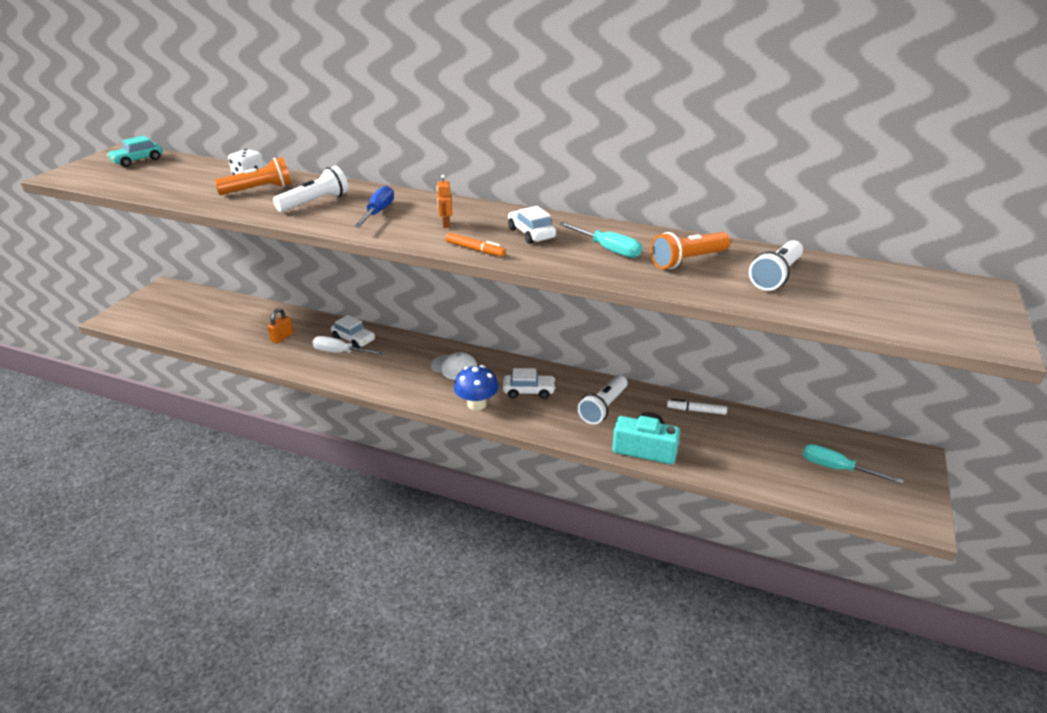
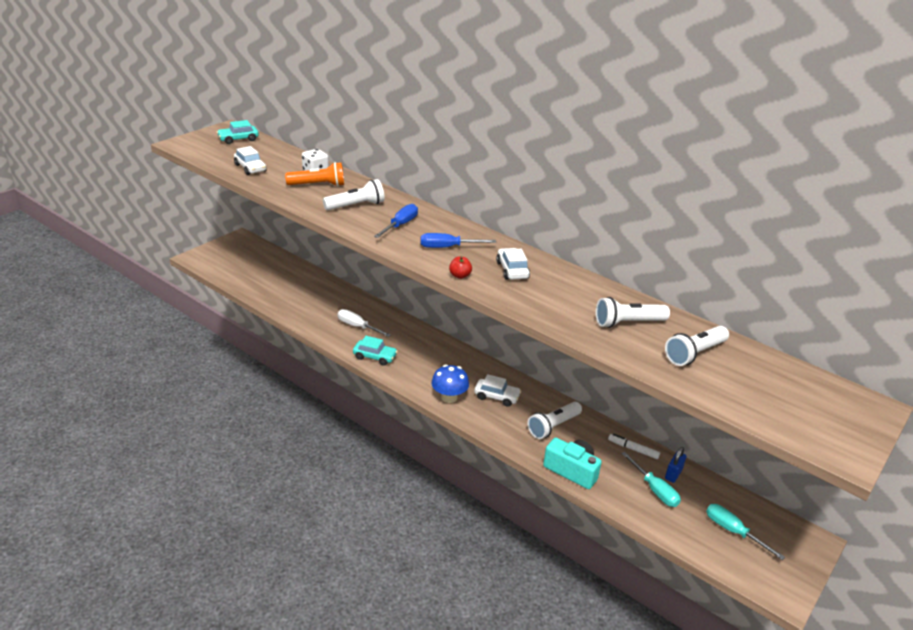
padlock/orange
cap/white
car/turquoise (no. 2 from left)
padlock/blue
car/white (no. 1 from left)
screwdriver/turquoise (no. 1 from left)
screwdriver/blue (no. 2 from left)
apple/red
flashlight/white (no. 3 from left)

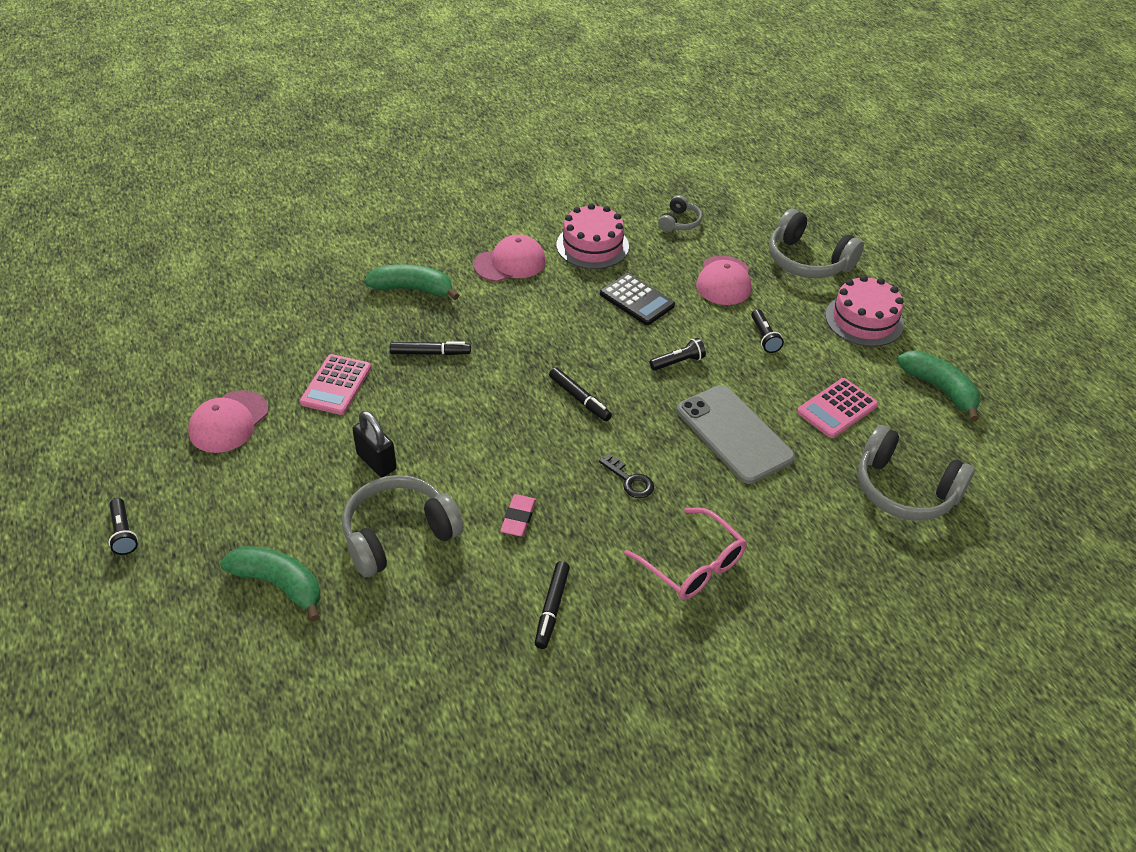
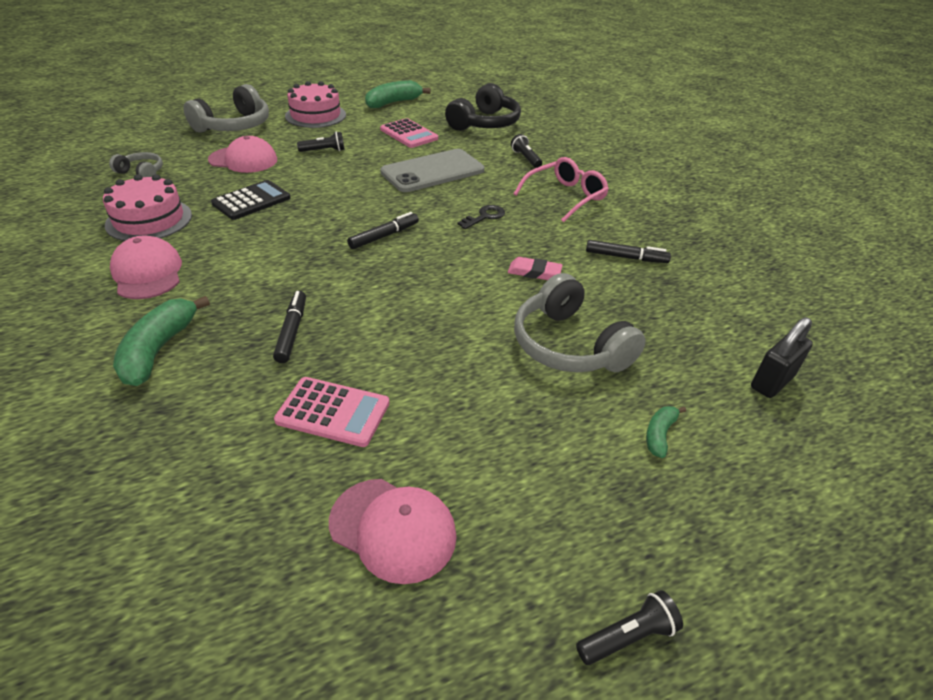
padlock/black
flashlight/black (no. 2 from left)
headphones/black
banana/green (no. 3 from left)

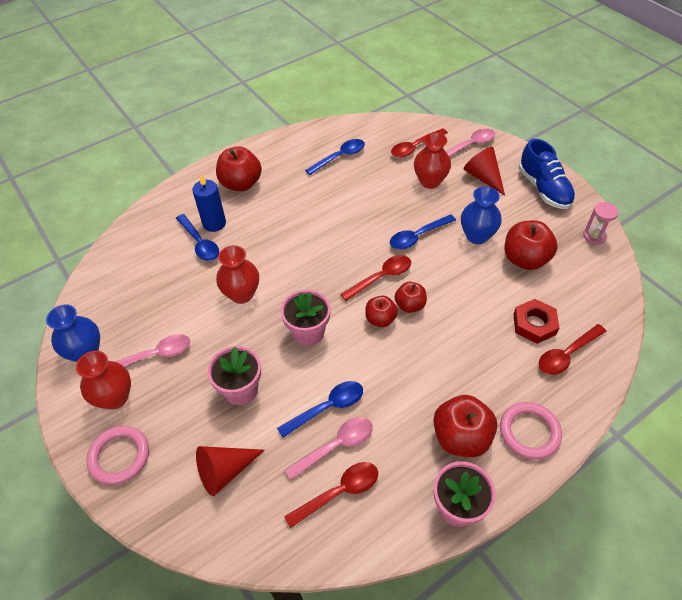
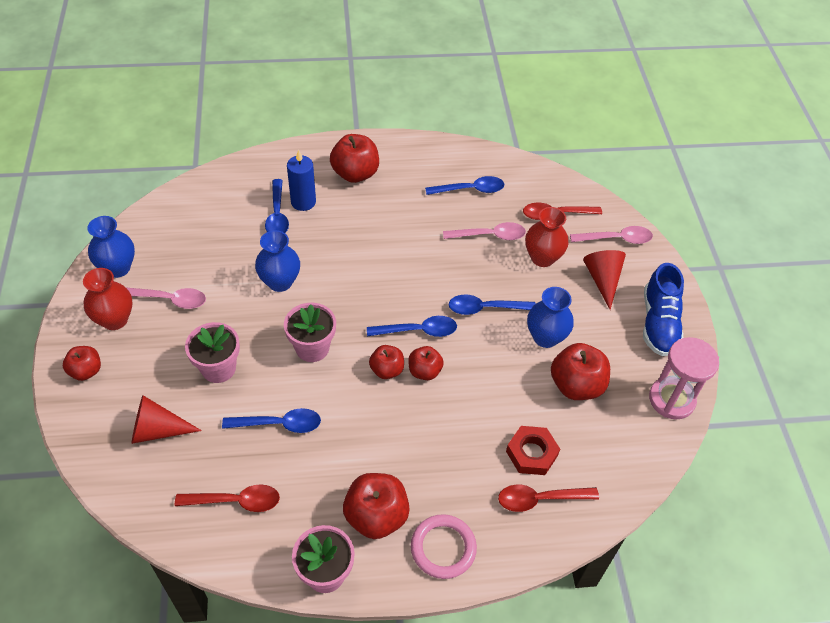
spoon/pink (no. 2 from left)
apple/red (no. 1 from left)
vase/blue (no. 2 from left)
spoon/blue (no. 3 from left)
hourglass/pink

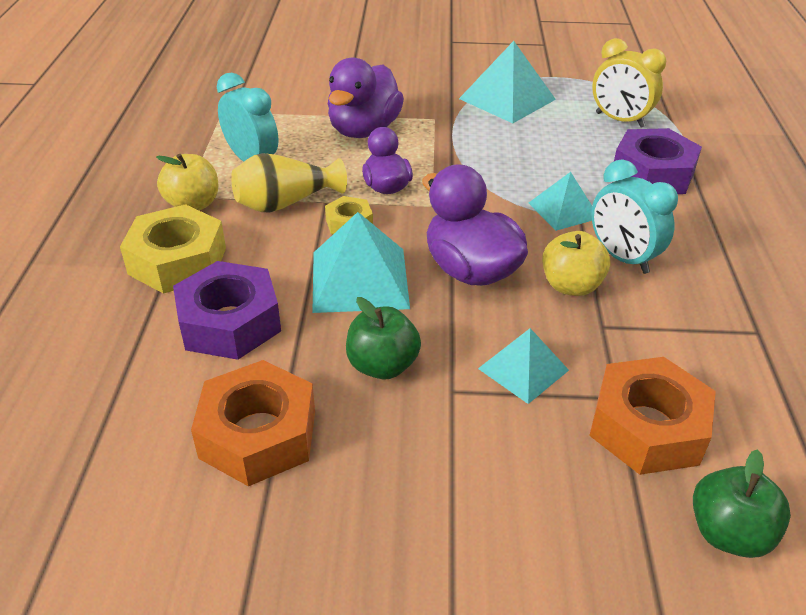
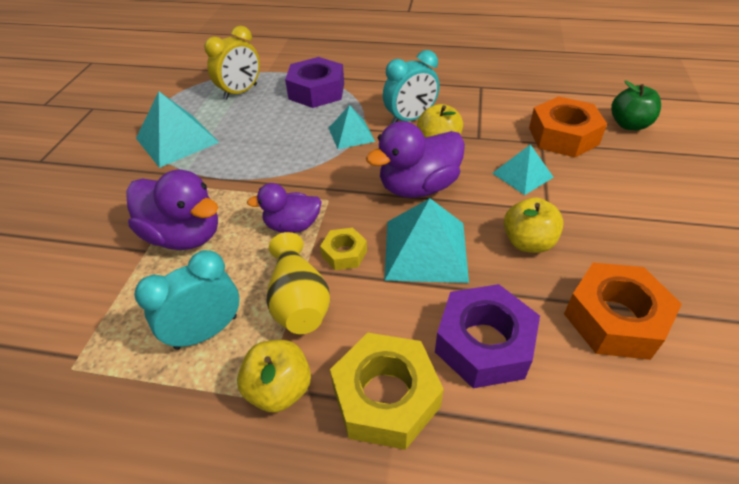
apple/yellow (no. 3 from left)

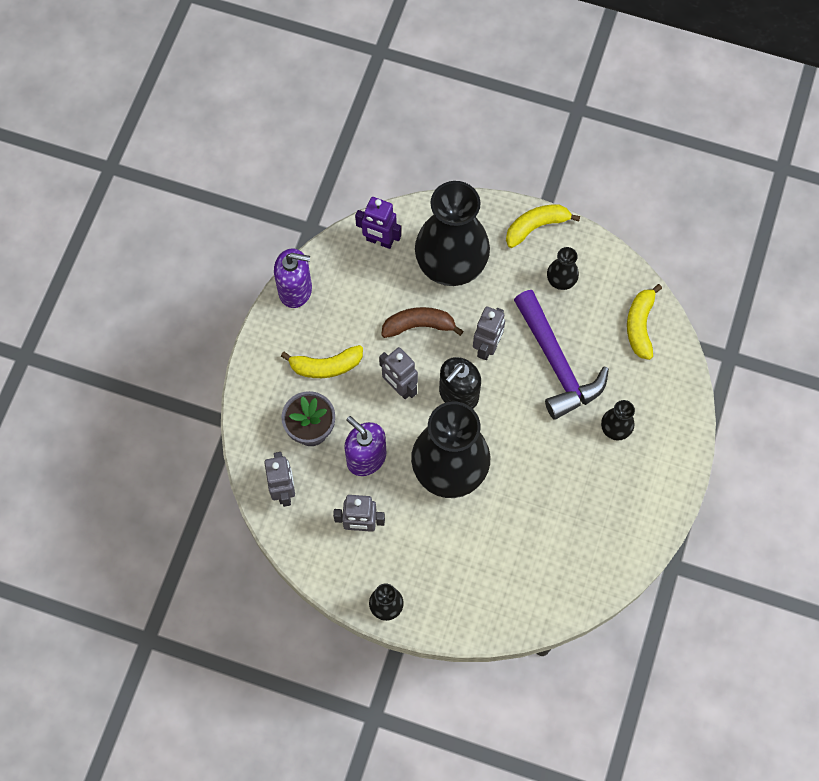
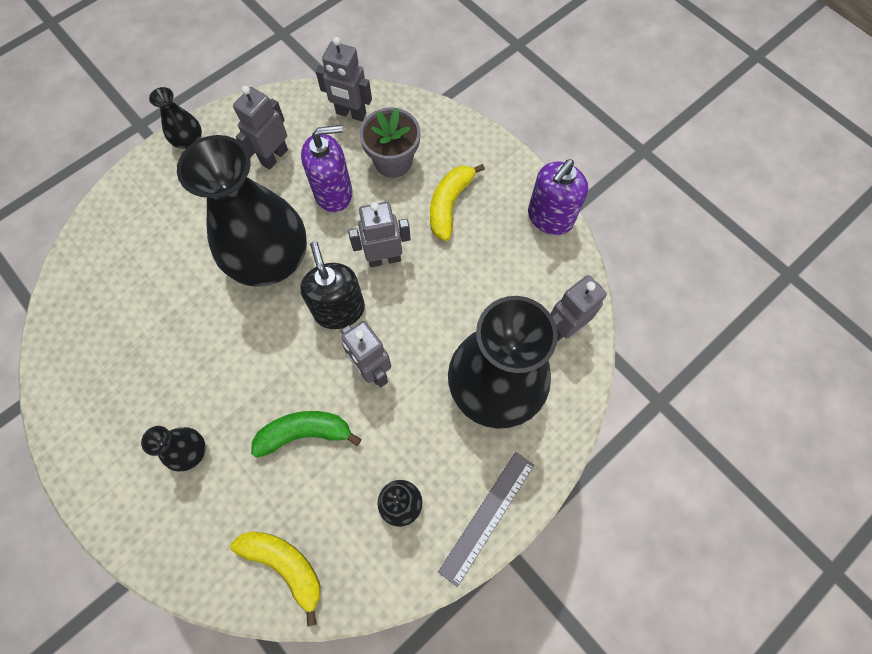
banana/brown
ruler/grey
banana/green
robot/grey (no. 5 from left)

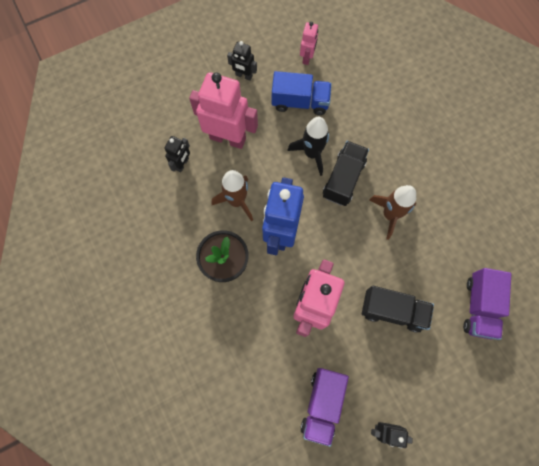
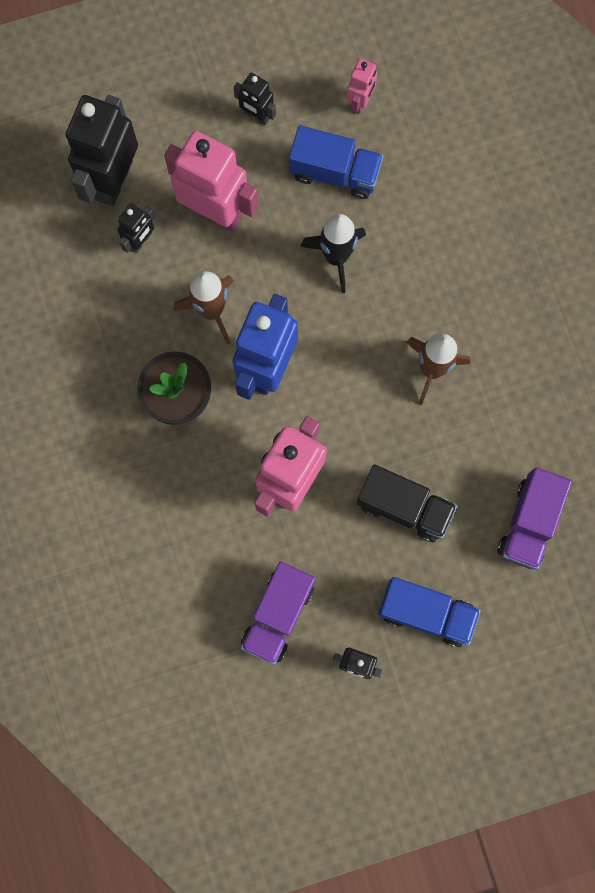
truck/black (no. 1 from left in the first image)
robot/black (no. 1 from left)
truck/blue (no. 2 from left)

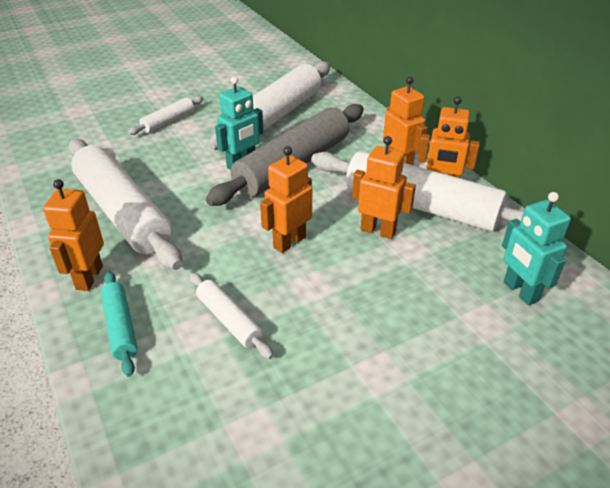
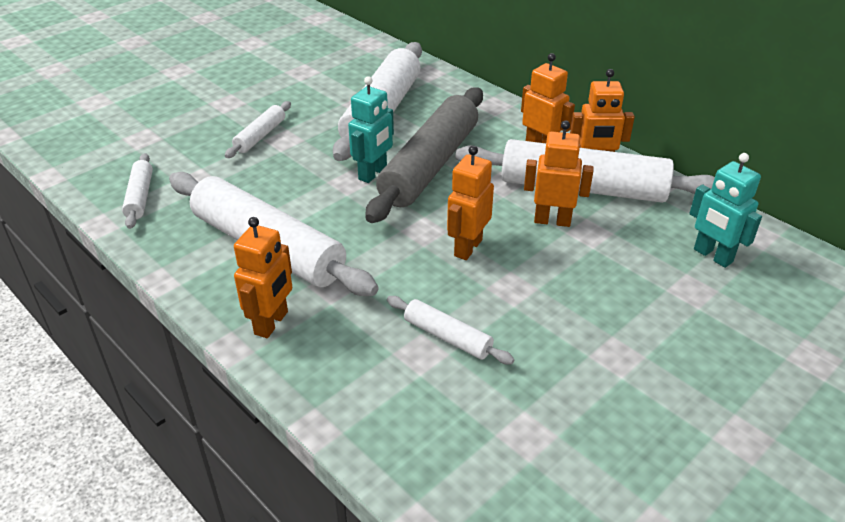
rolling pin/turquoise
rolling pin/white (no. 1 from left)
robot/orange (no. 1 from left)

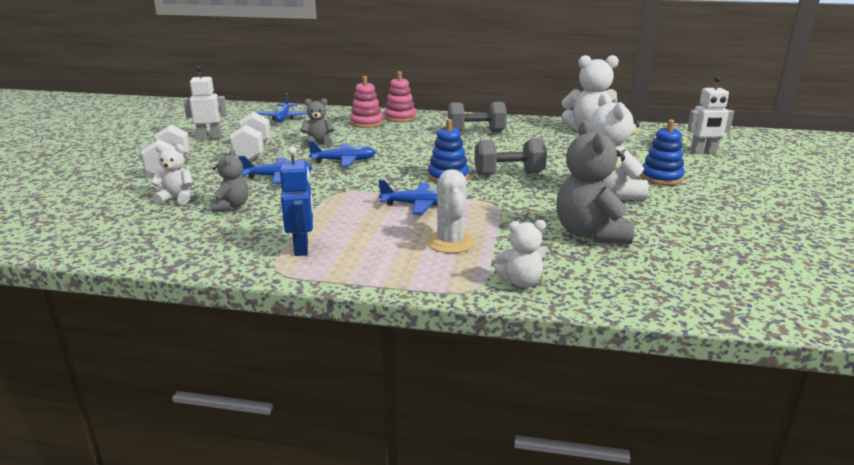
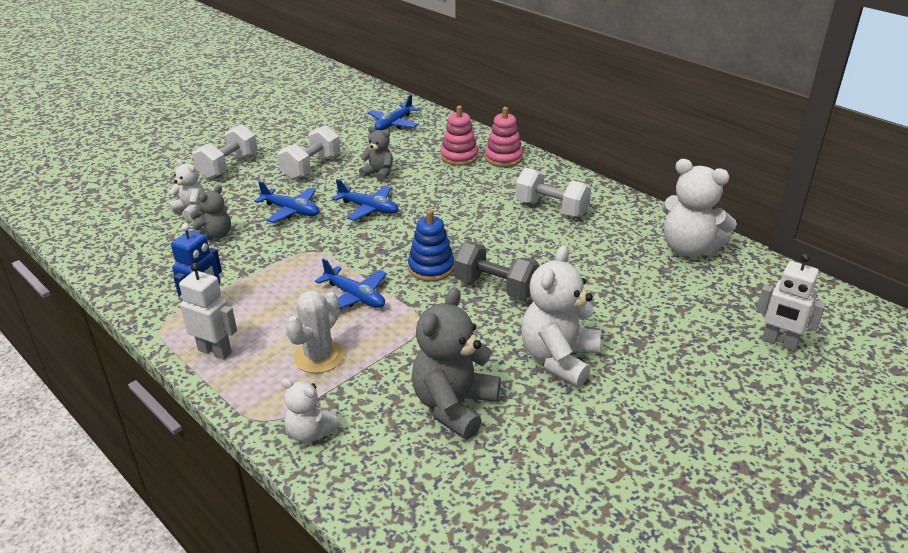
stacking toy/blue (no. 2 from left in the first image)
robot/white (no. 1 from left)
dumbbell/white (no. 3 from left)

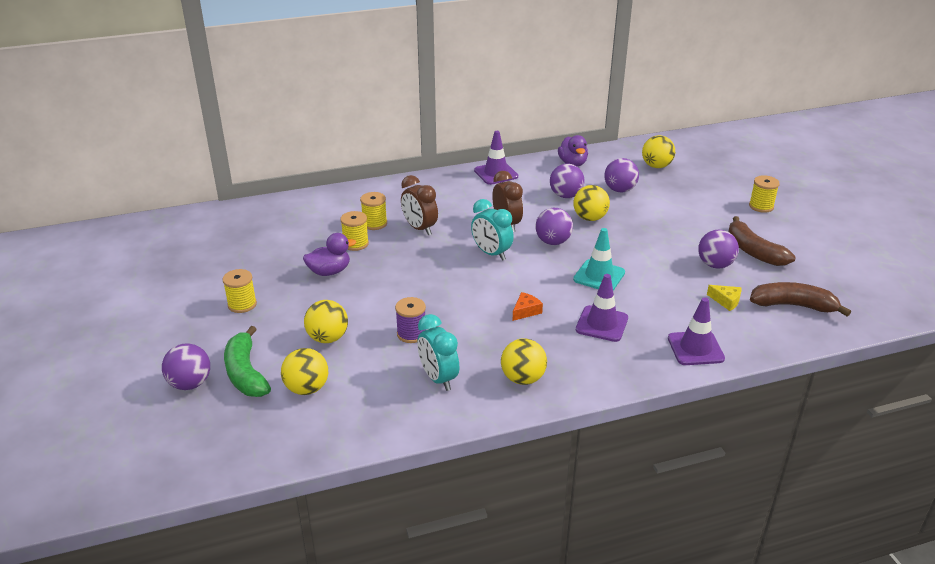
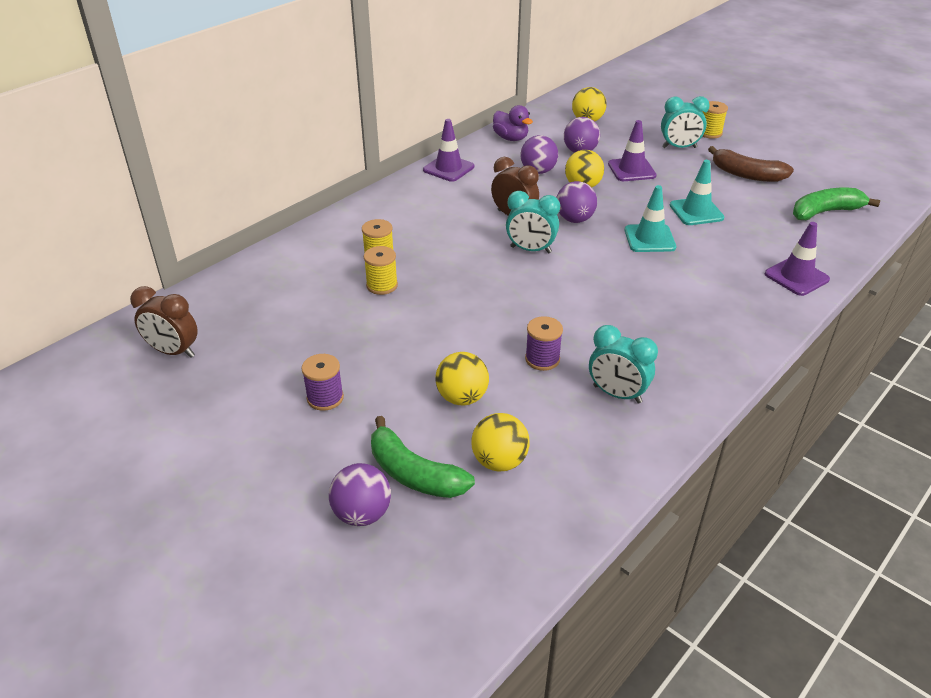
duck/purple (no. 1 from left in the first image)
ball/yellow (no. 3 from left in the first image)
cheese/orange
ball/purple (no. 5 from left in the first image)
cheese/yellow
clock/turquoise (no. 3 from left)
traffic cone/turquoise (no. 2 from left)
clock/brown (no. 1 from left)
traffic cone/purple (no. 2 from left)
spool/purple (no. 1 from left)
banana/green (no. 2 from left)

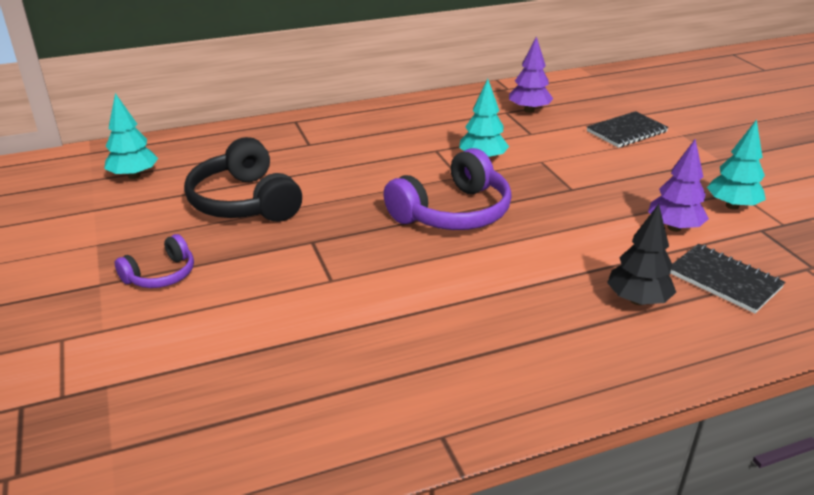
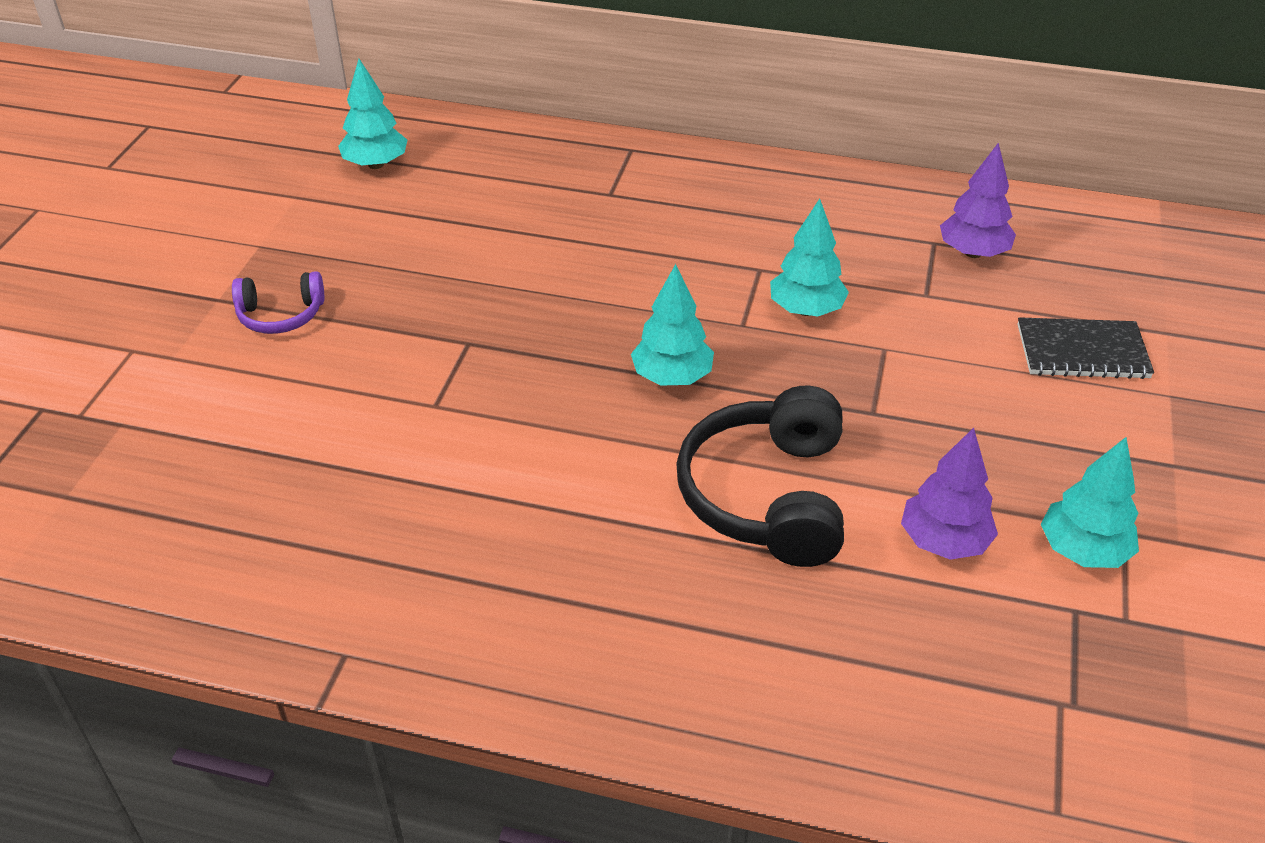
tree/black
notebook/black (no. 2 from left in the first image)
headphones/black
tree/turquoise (no. 2 from left)

